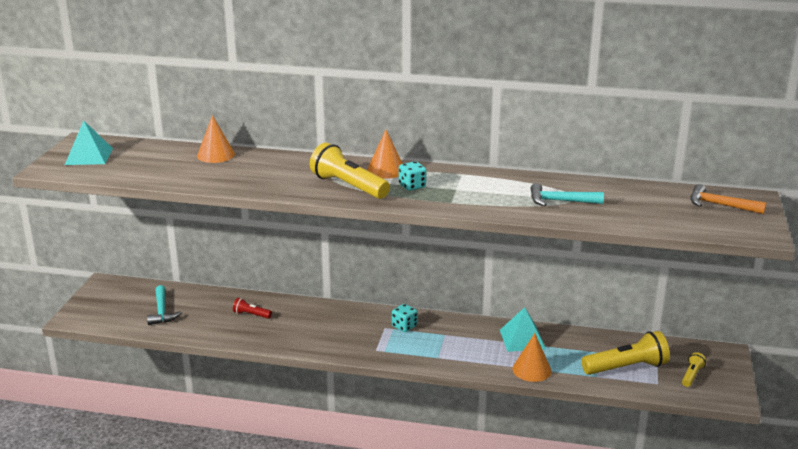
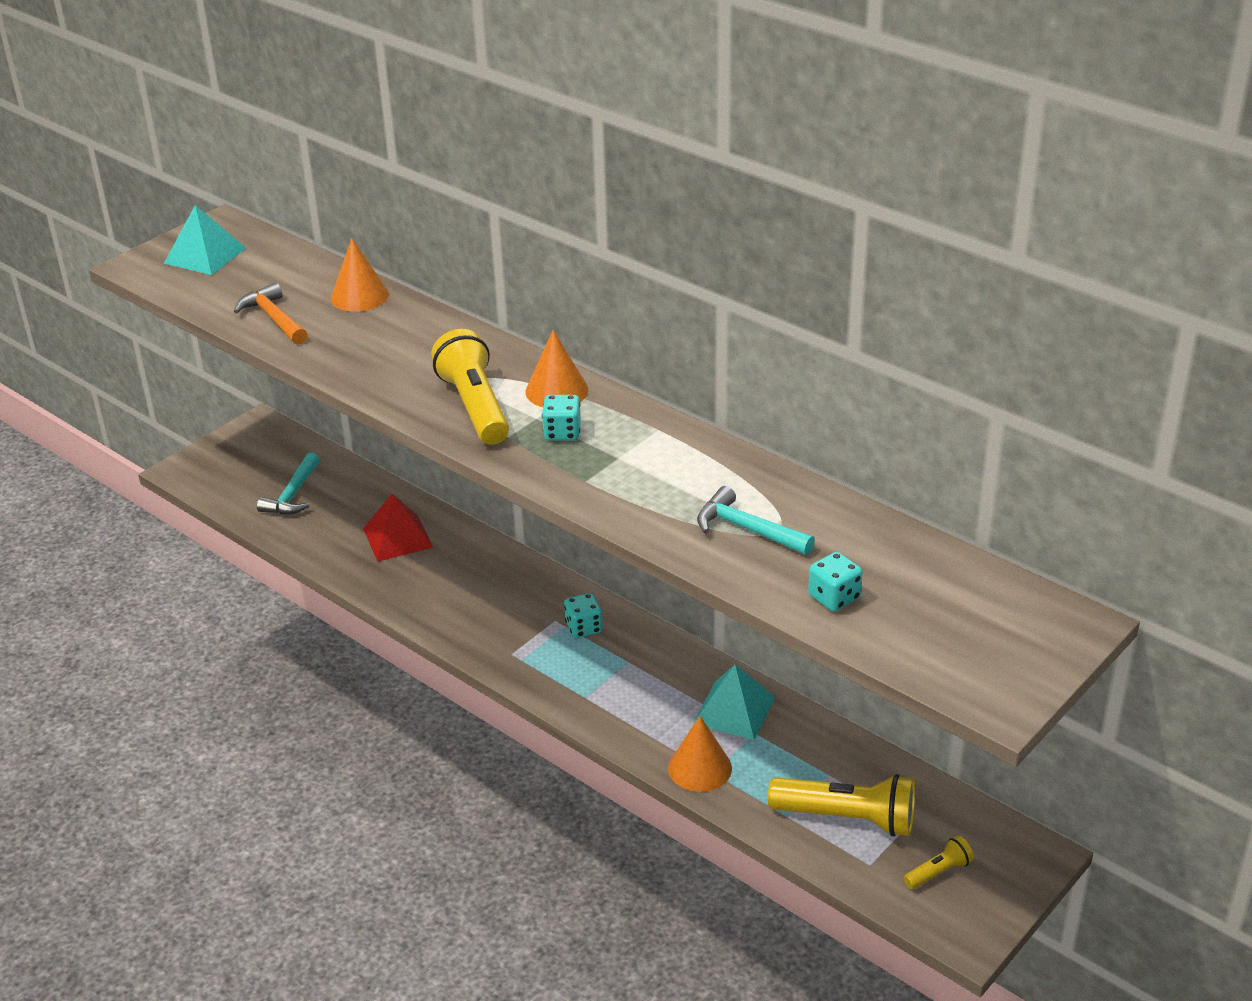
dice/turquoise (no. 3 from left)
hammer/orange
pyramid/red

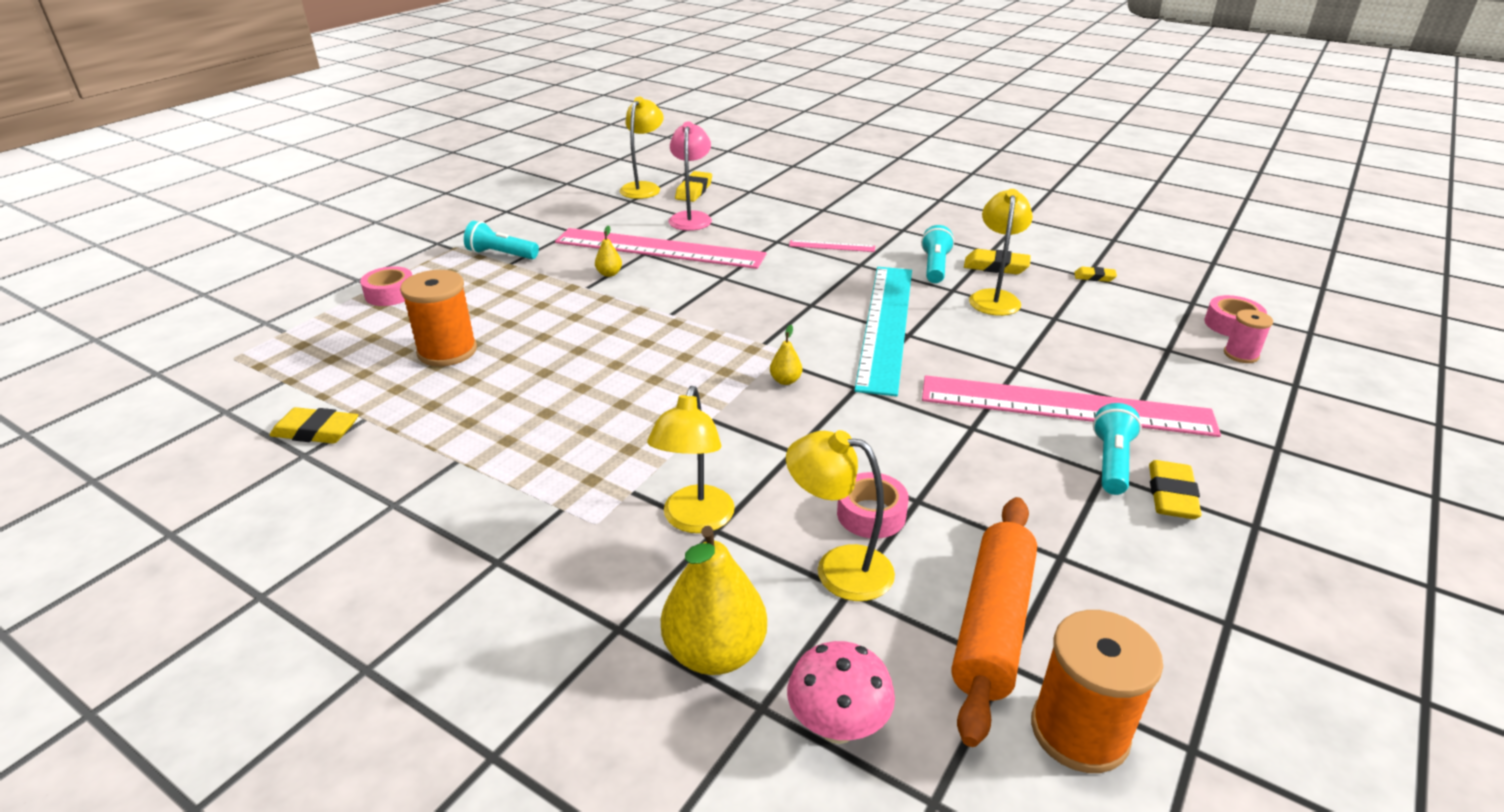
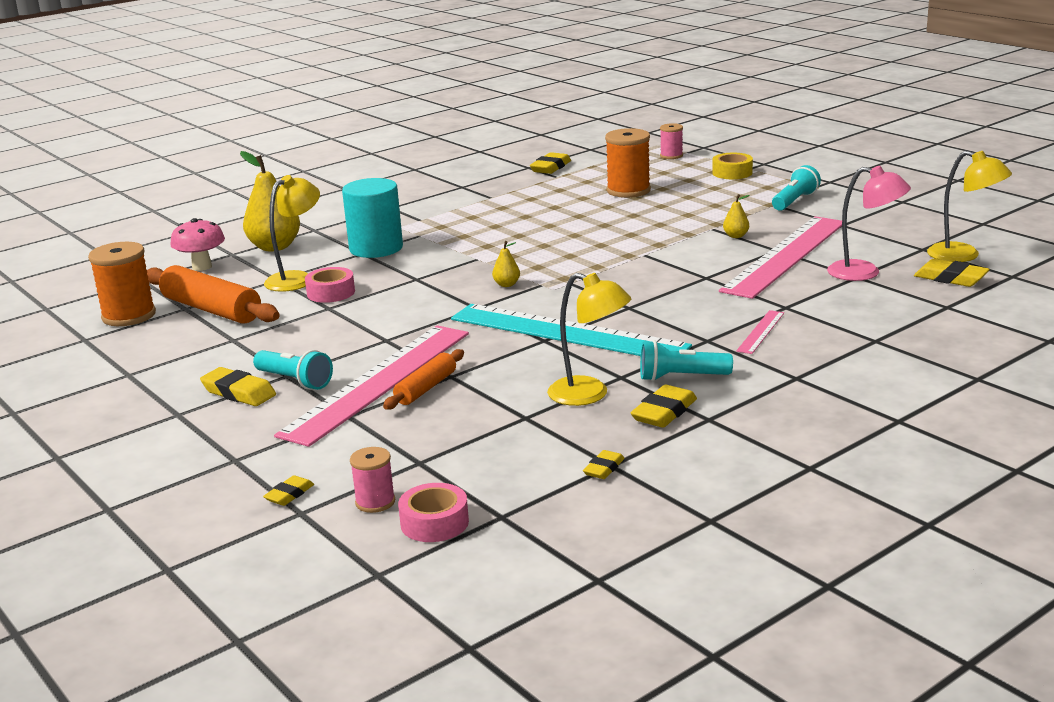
eraser/yellow (no. 2 from left)
rolling pin/orange (no. 2 from left)
spool/pink (no. 2 from left)
cylinder/turquoise
tape/yellow
flashlight/turquoise (no. 2 from left)

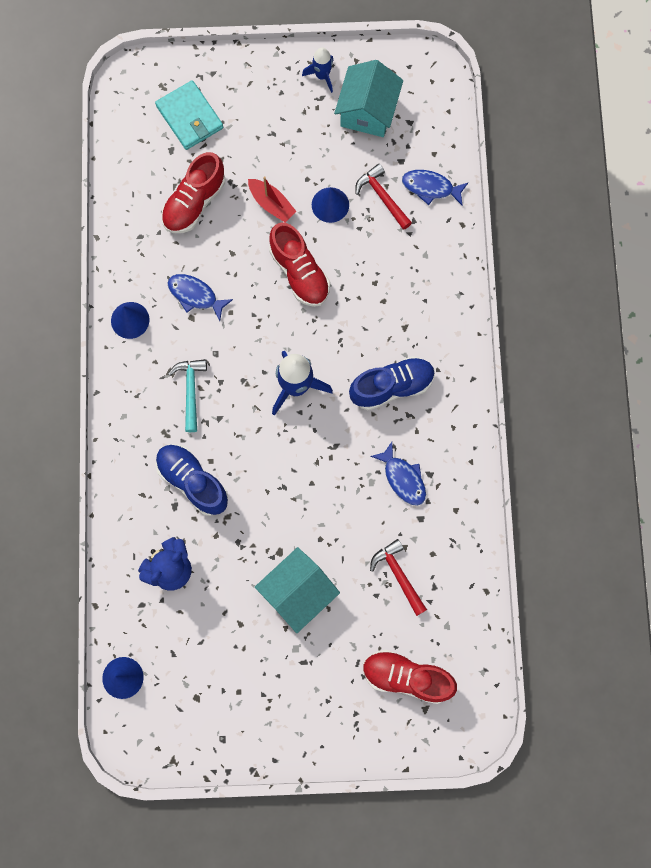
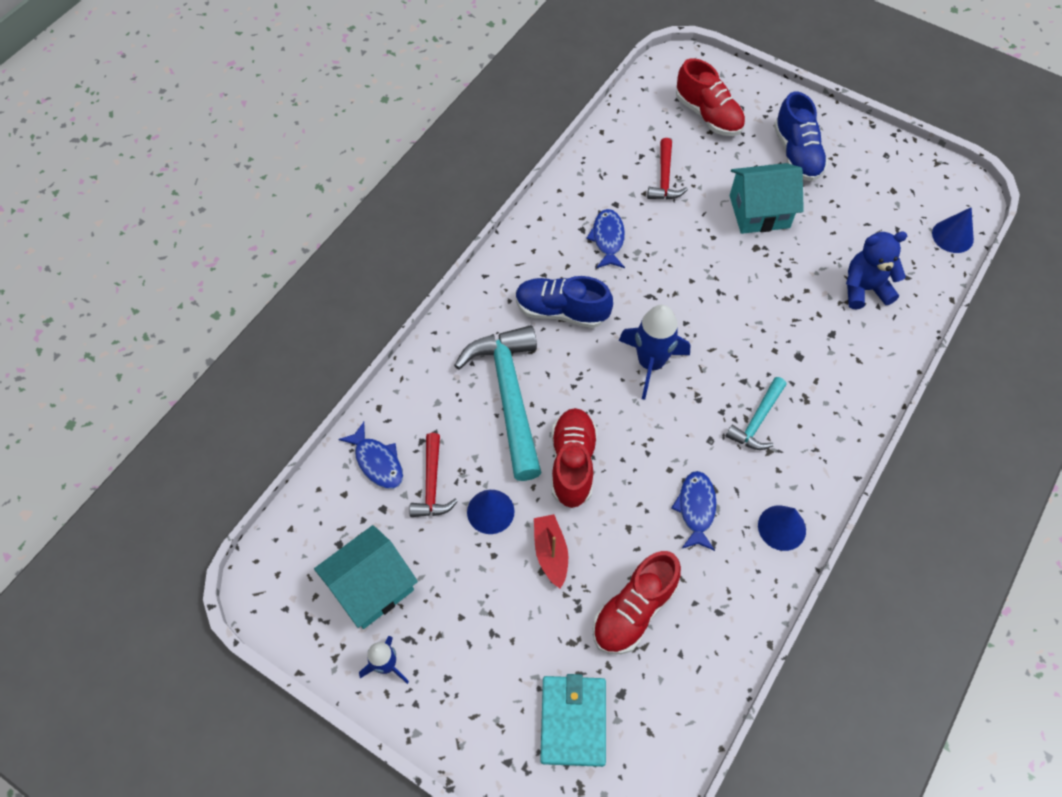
hammer/turquoise (no. 1 from left)
shoe/blue (no. 2 from left)
shoe/red (no. 2 from left)
fish/blue (no. 3 from left)

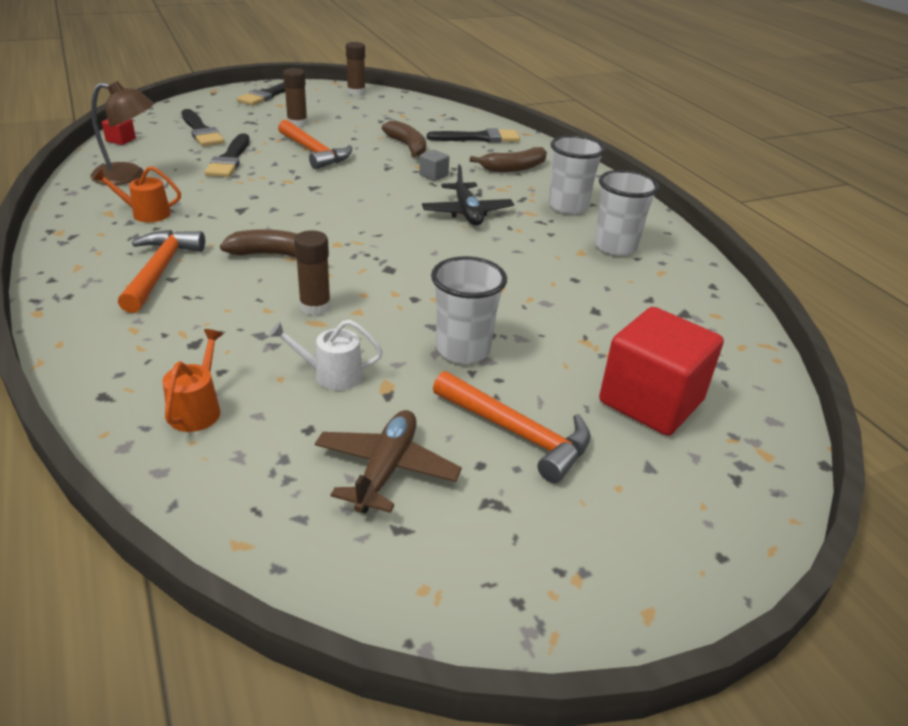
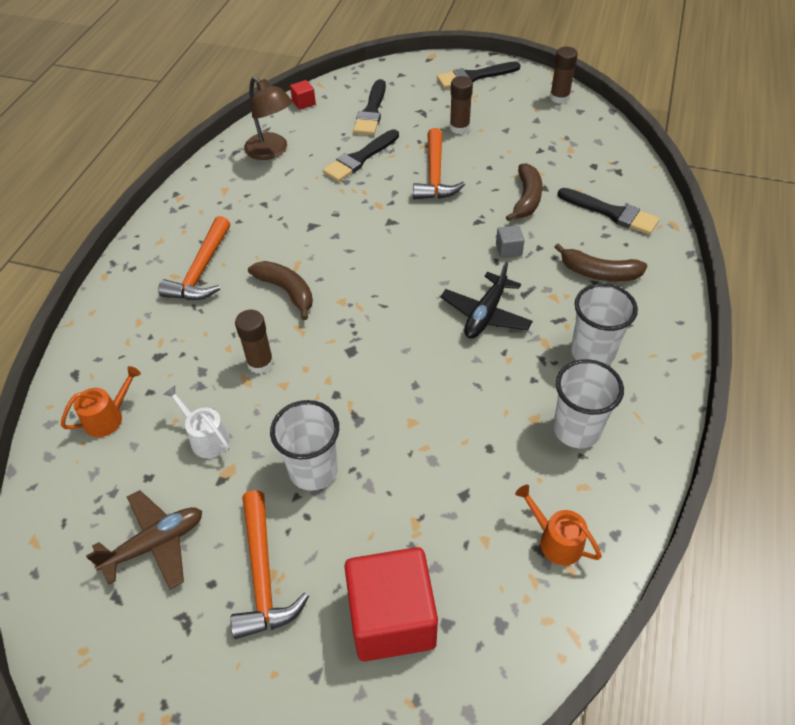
watering can/orange (no. 2 from left)
hammer/orange (no. 1 from left)

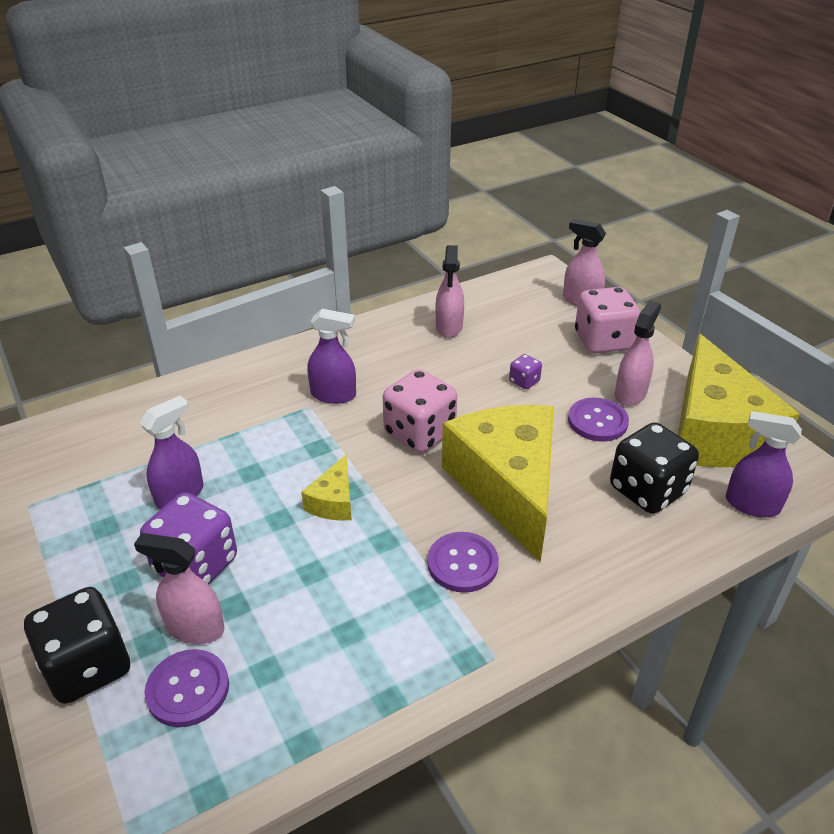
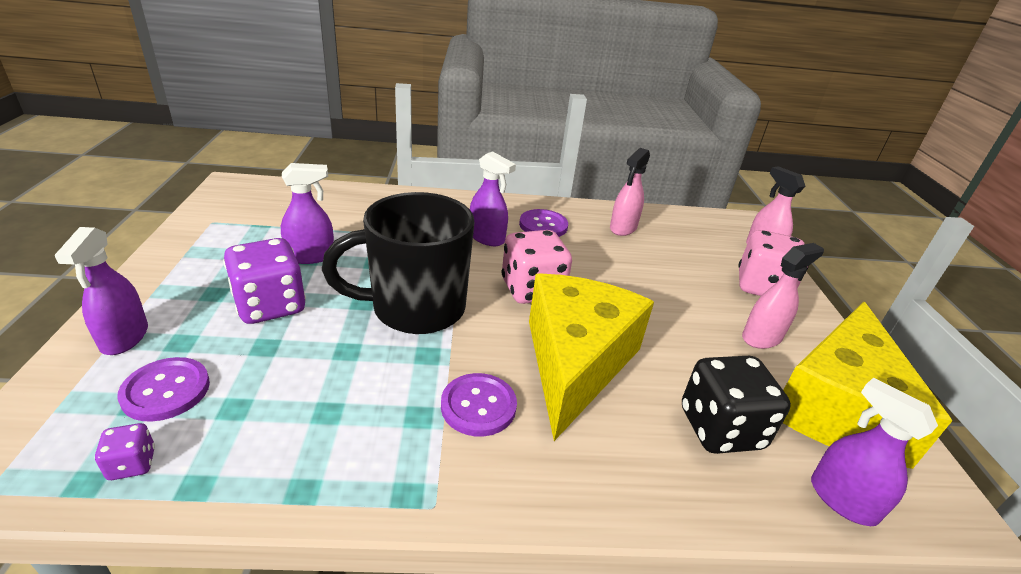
spray bottle/pink (no. 1 from left in the first image)
dice/purple (no. 1 from left)
button/purple (no. 3 from left)
spray bottle/purple (no. 1 from left)
mug/black

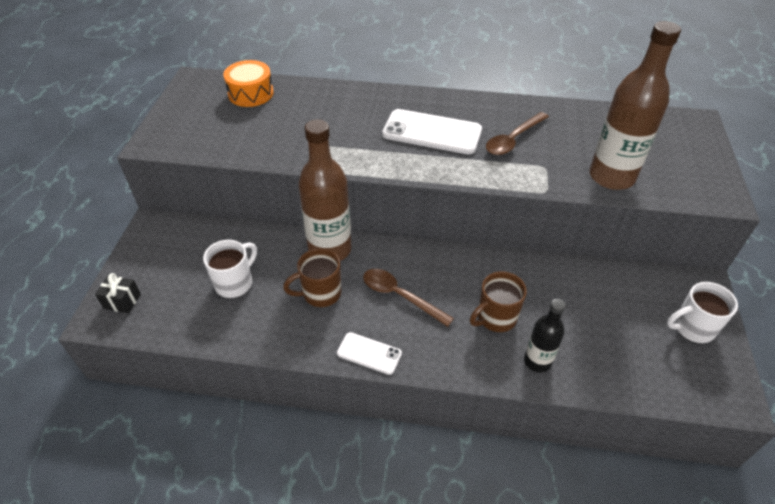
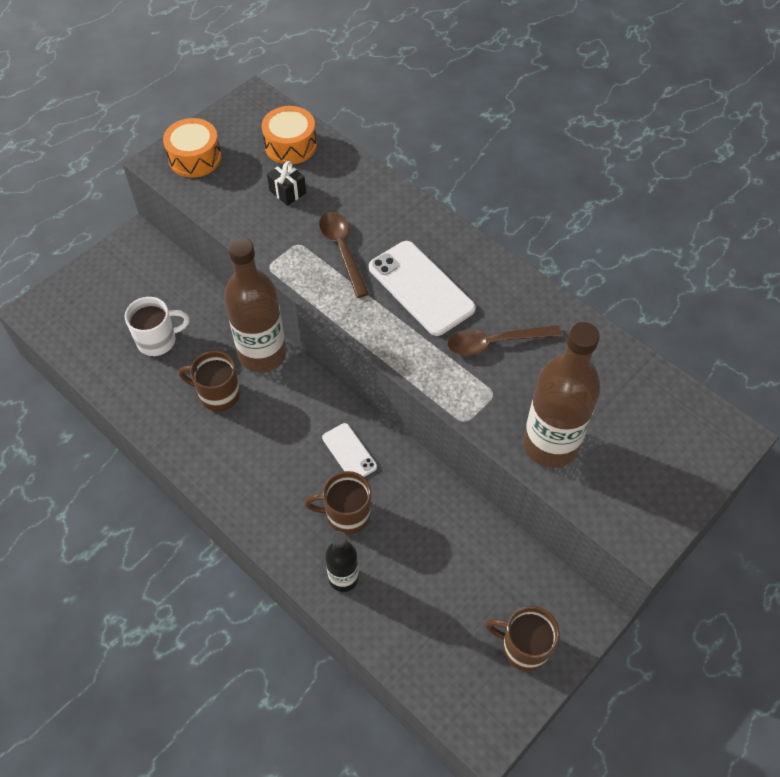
drum/orange (no. 1 from left)
gift/black
phone/white (no. 1 from left)
spoon/brown (no. 1 from left)
mug/brown (no. 3 from left)

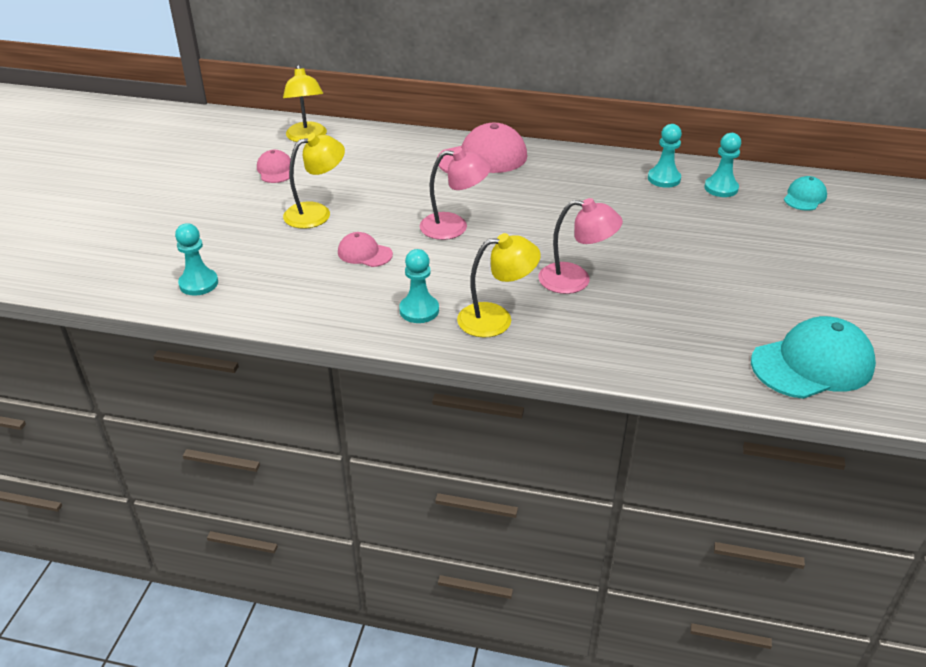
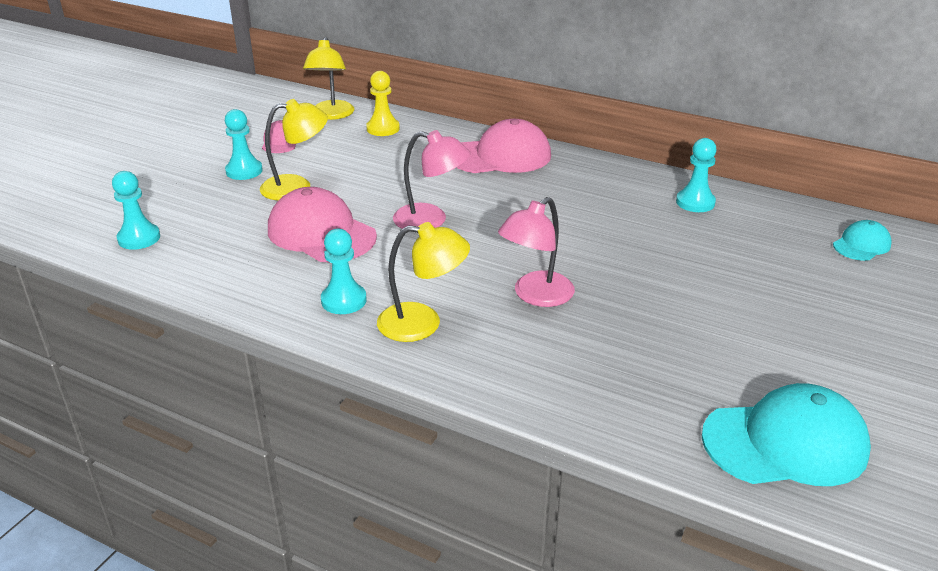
pawn/yellow
pawn/turquoise (no. 2 from left)
lamp/pink (no. 2 from left)
cap/pink (no. 2 from left)

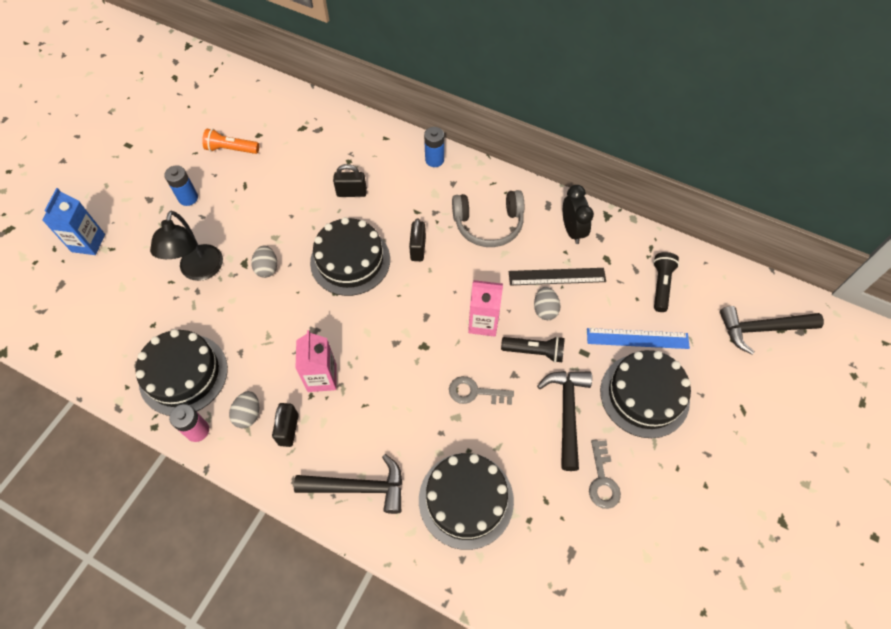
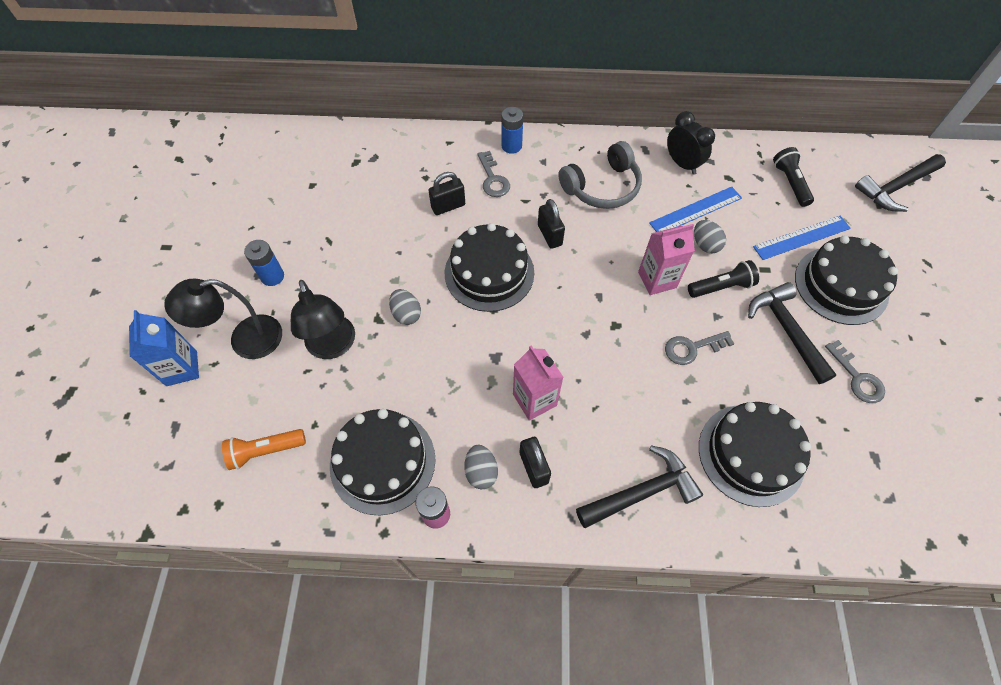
lamp/black (no. 1 from left)
key/grey (no. 1 from left)
flashlight/orange
ruler/blue (no. 1 from left)

